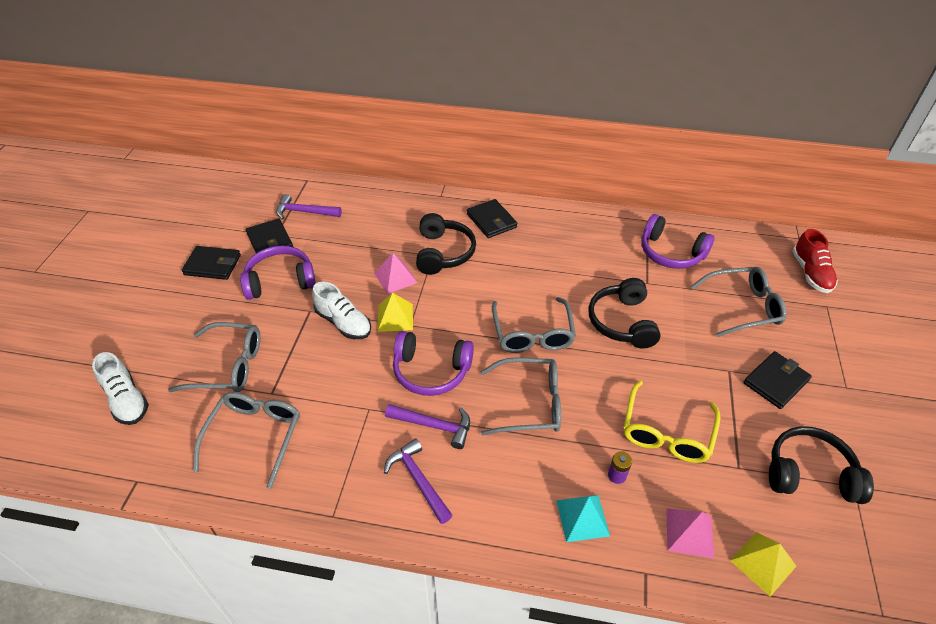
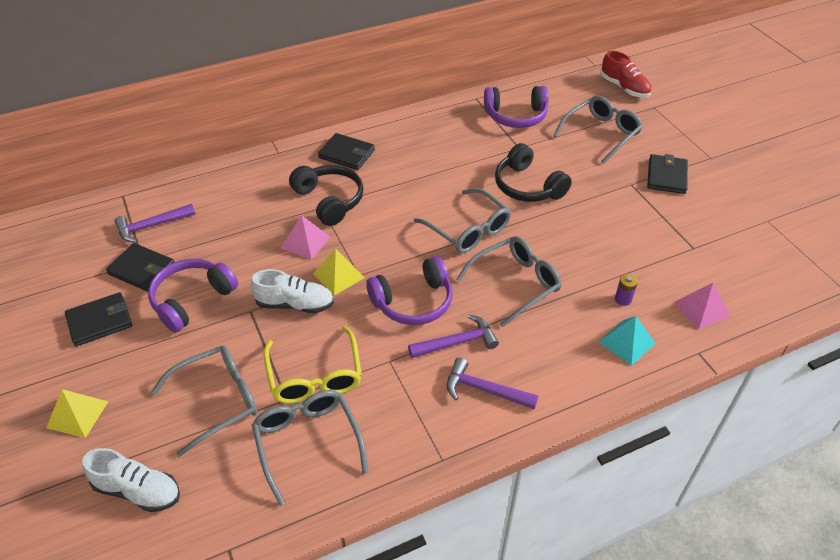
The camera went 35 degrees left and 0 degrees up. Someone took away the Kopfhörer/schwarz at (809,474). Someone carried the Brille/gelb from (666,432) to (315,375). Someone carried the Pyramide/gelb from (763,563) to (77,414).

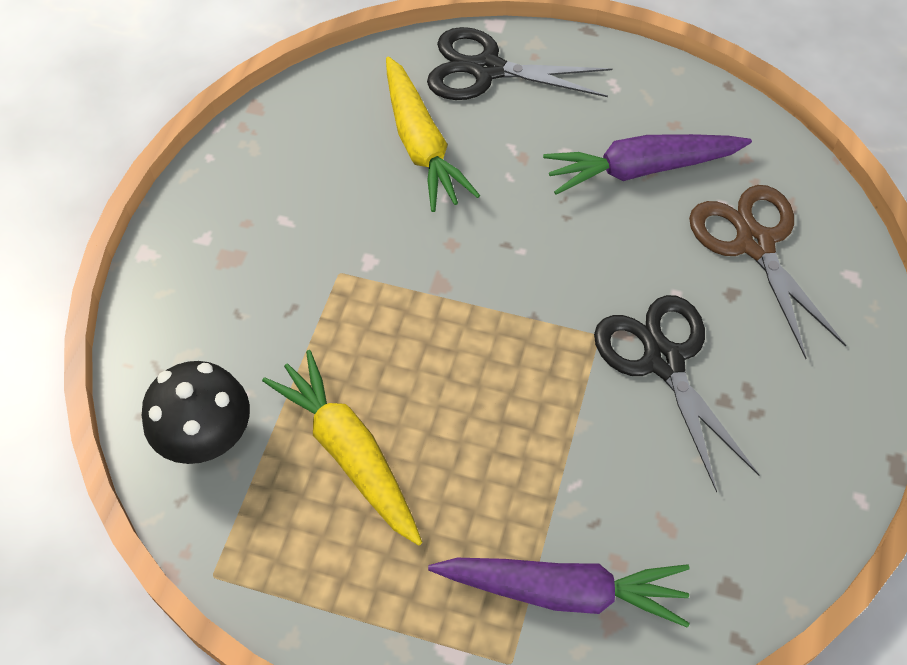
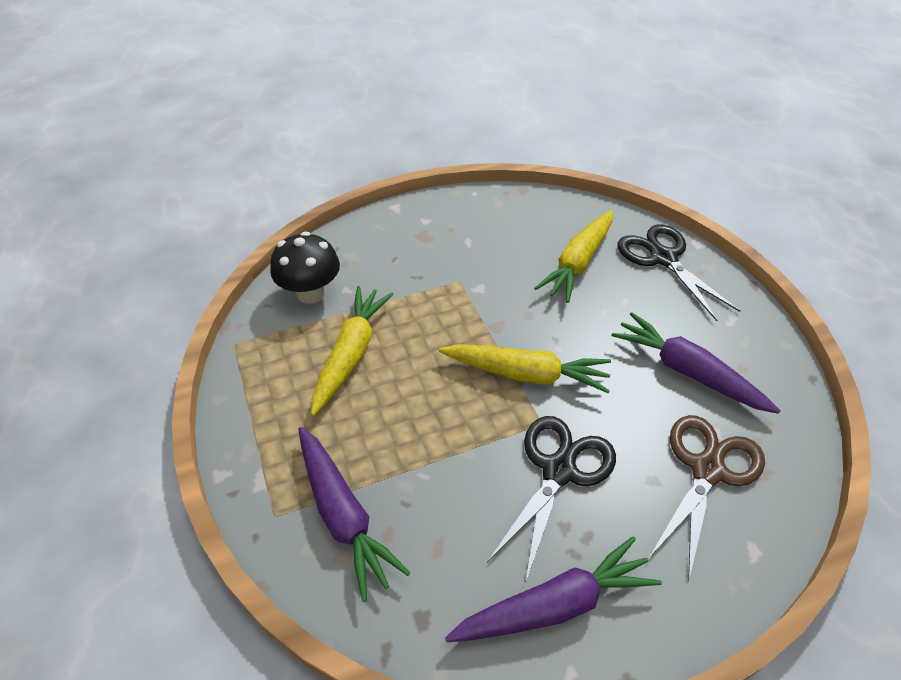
The camera went 50 degrees right and 10 degrees down. Someone put down the Karotte/gelb at (526,374). Someone put down the Karotte/lila at (554,604).

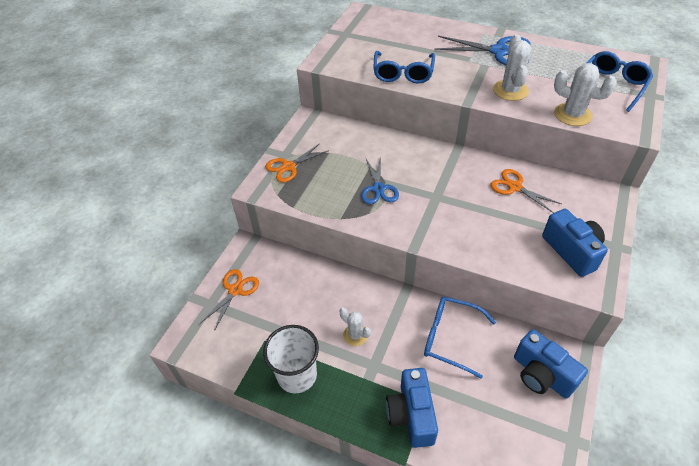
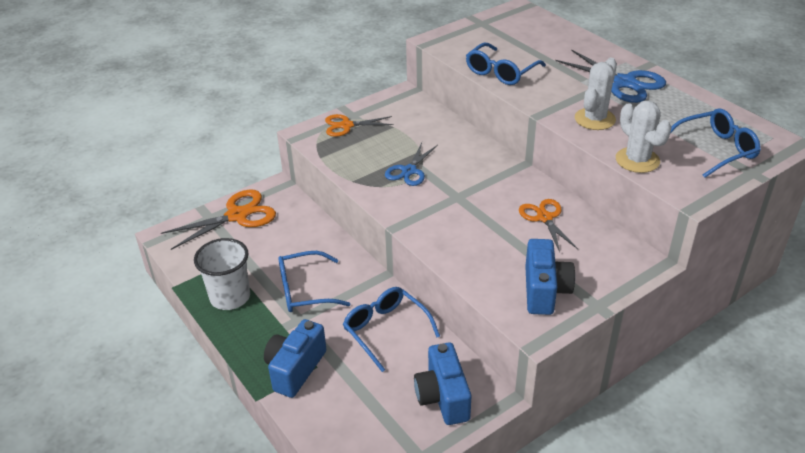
The camera went 30 degrees right and 10 degrees down. Someone swapped the Kaktus/weiß at (355,335) for the Brille/blau at (304,290). Someone scaled the Schere/orange at (235,290) by 1.55.

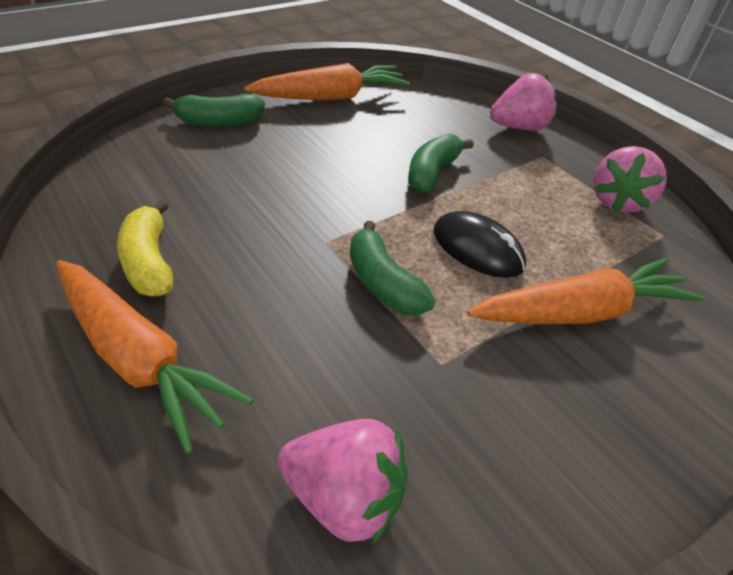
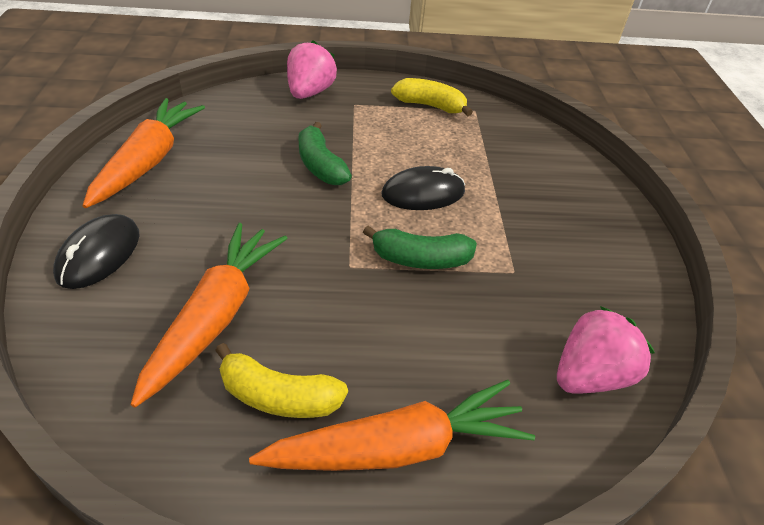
The camera went 55 degrees left and 0 degrees up. Someone carried the Karotte/orange from (581,311) to (216,315). Someone swapped the Banane/grün at (219,122) for the Computermaus/schwarz at (99,254). Someone swapped the Erdbeere/rosa at (617,201) for the Banane/gelb at (430,106).

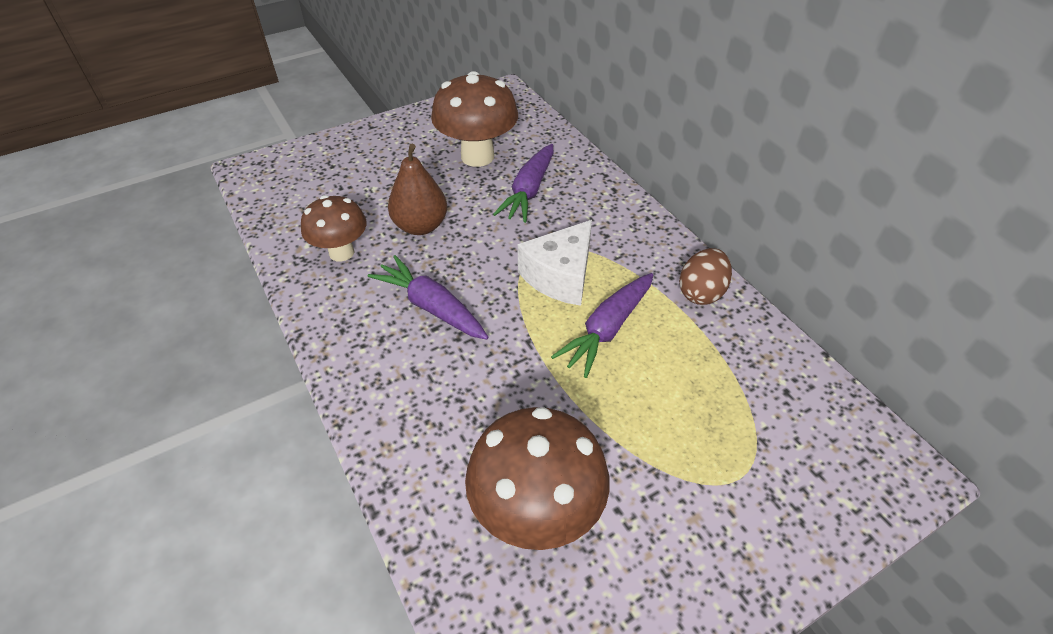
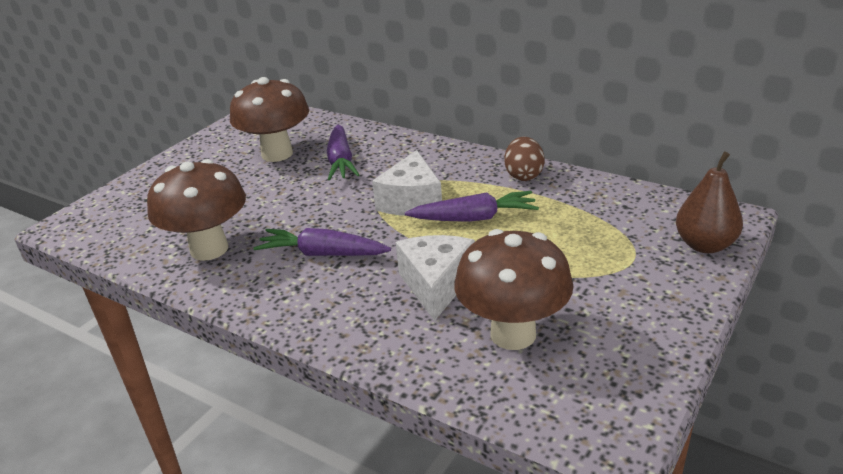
The camera went 25 degrees left and 15 degrees down. Someone put down the Käse/weiß at (436,285). Someone carried the Birne/braun from (420,226) to (705,245). Someone rotated the Karotte/lila at (607,329) by 105 degrees counterclockwise. Someone scaled the Pilz/braun at (341,252) by 1.55.

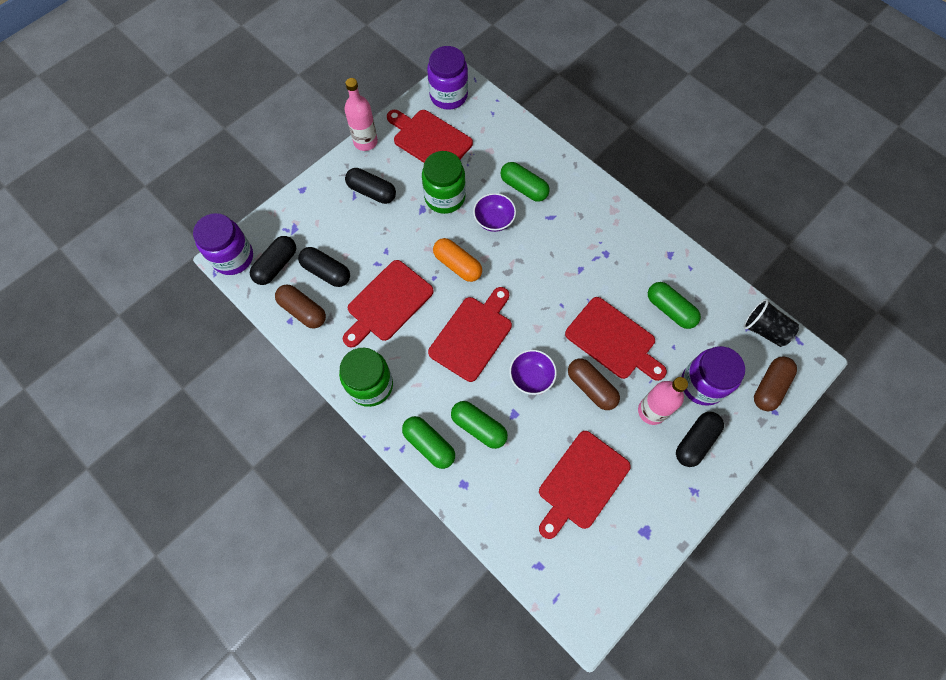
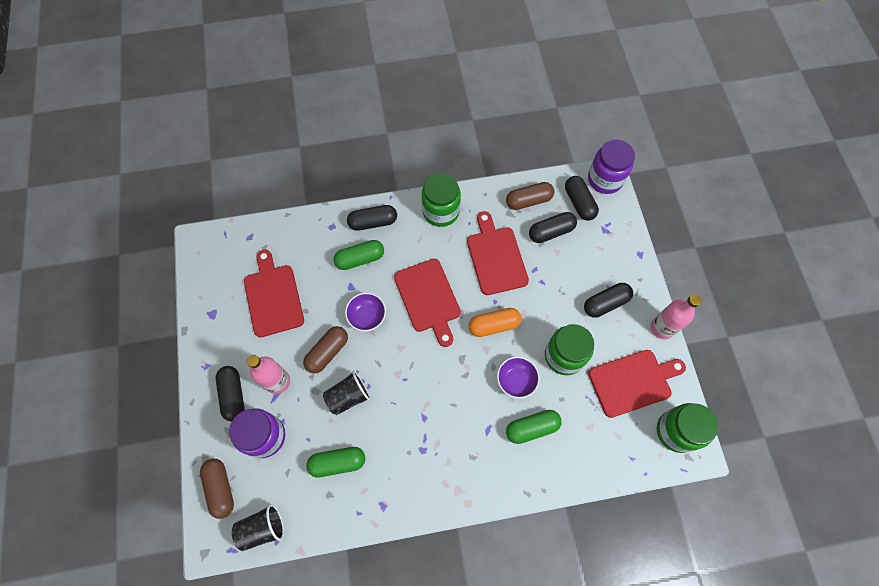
The camera went 125 degrees right and 0 degrees up. Someone swapped the Schneidebrett/rot at (613,340) for the Becher/schwarz at (348,397). Someone repainted the Kapsel/grün at (429,444), which became the Kapsel/schwarz at (373,222). Someone repainted the Einmachglas/lila at (448,95), which became the Einmachglas/grün at (676,431). Someone rotated the Kapsel/braun at (591,387) by 45 degrees counterclockwise.

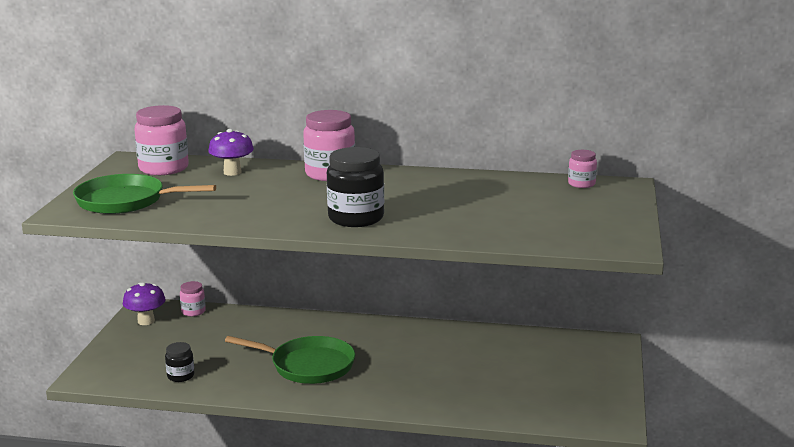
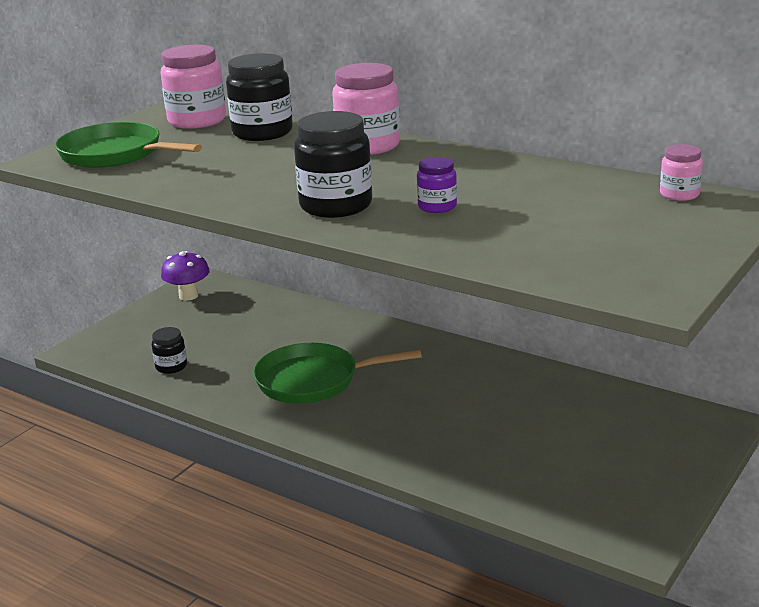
The camera went 25 degrees right and 5 degrees up. Someone took away the Einmachglas/rosa at (193,311). Someone put down the Einmachglas/lila at (437,207). Someone swapped the Pilz/lila at (232,172) for the Einmachglas/schwarz at (262,133). Someone rotated the Pfanne/grün at (308,365) by 135 degrees clockwise.

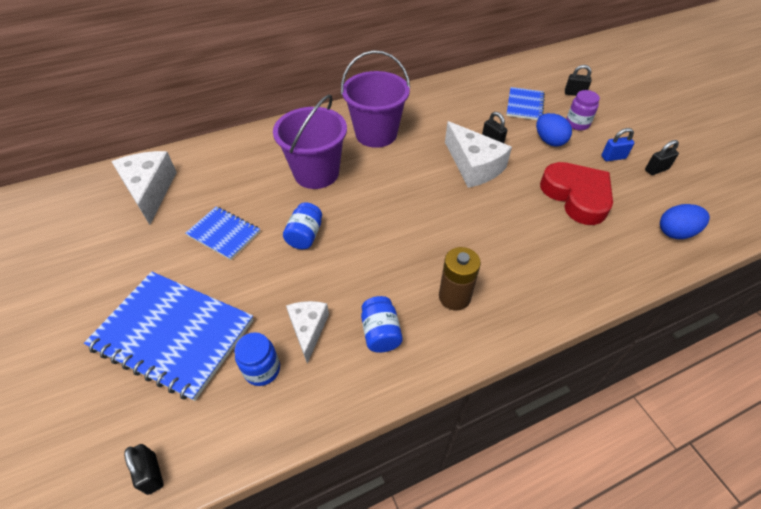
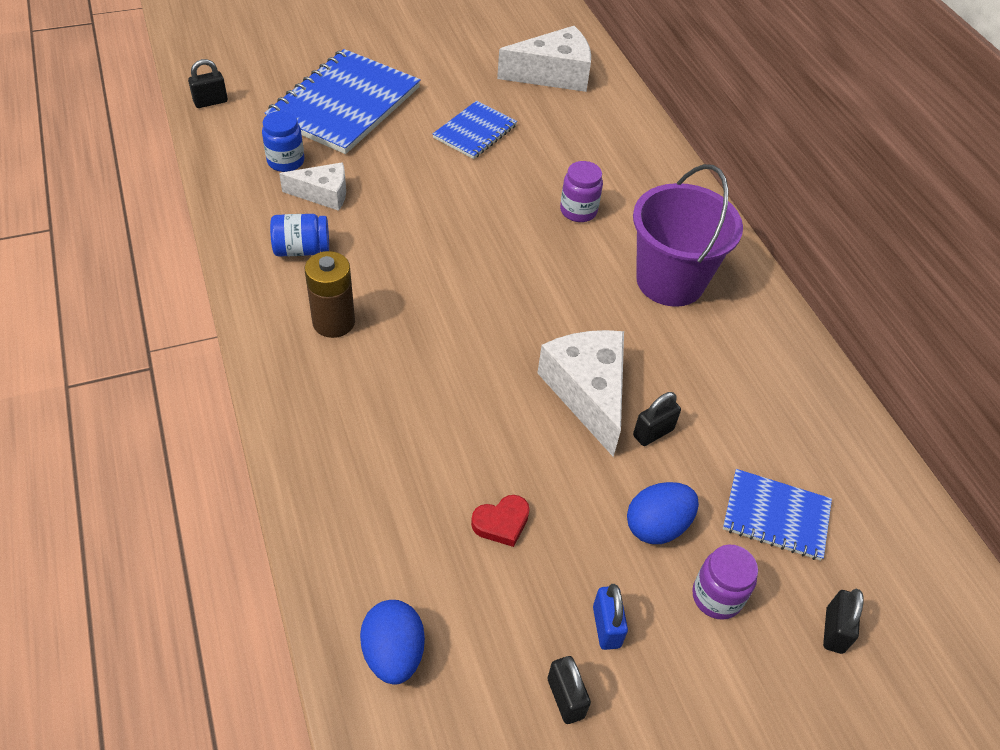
The camera went 90 degrees right and 0 degrees up. Someone took away the Einmachglas/blau at (305,235). Someone swapped the Eimer/lila at (316,173) for the Einmachglas/lila at (578,211). Someone rotated the Käse/weiß at (473,166) by 105 degrees clockwise. Someone scaled the Herz/rot at (576,196) by 0.44.

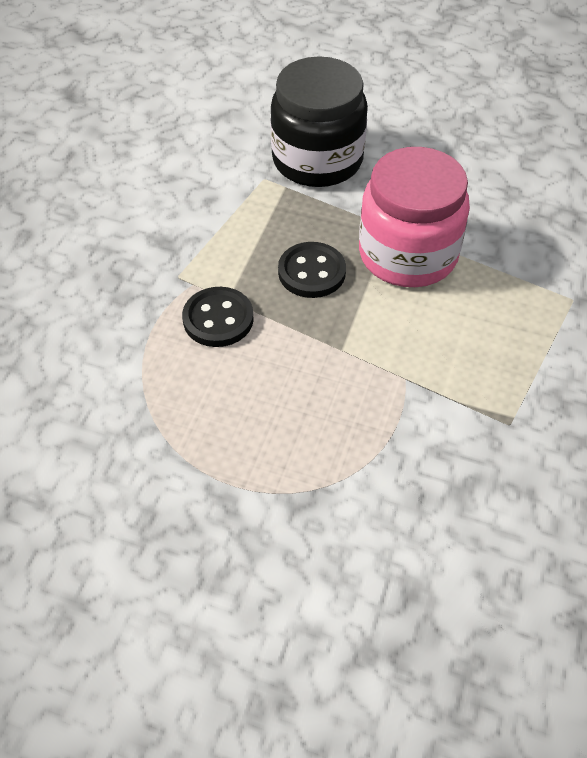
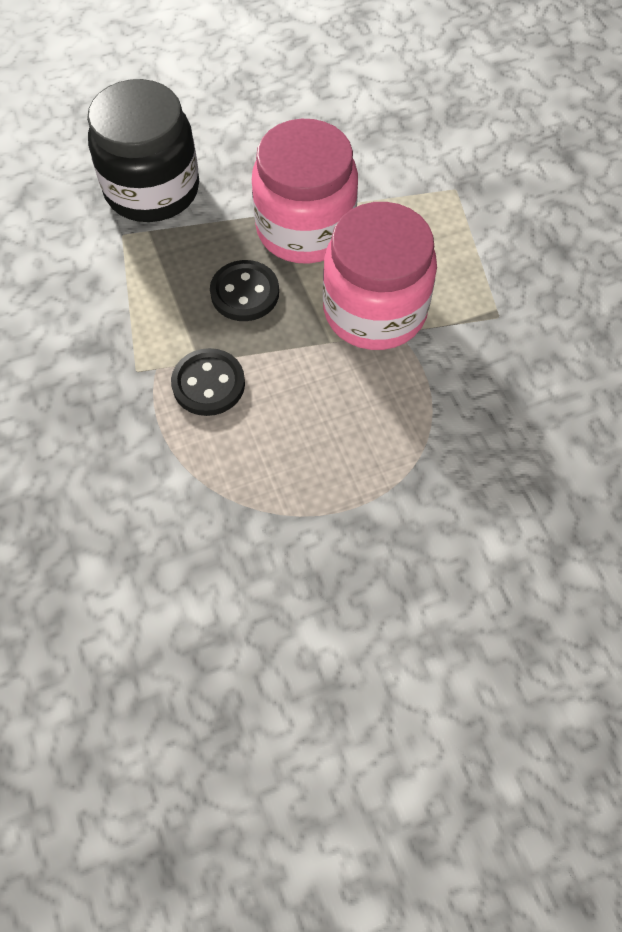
The camera went 40 degrees left and 10 degrees up. Someone put down the Einmachglas/rosa at (374,310).

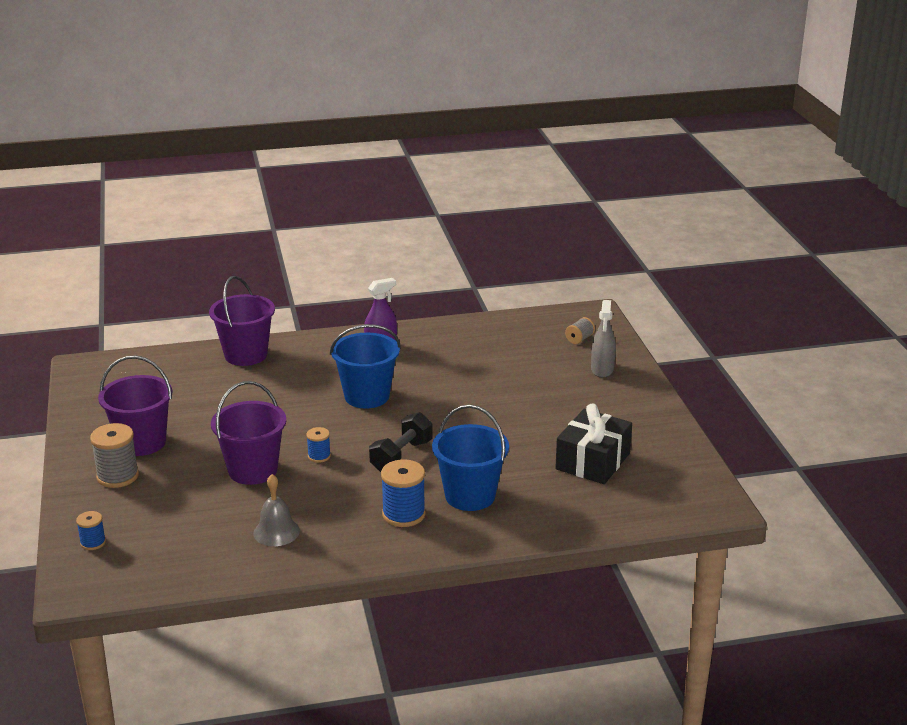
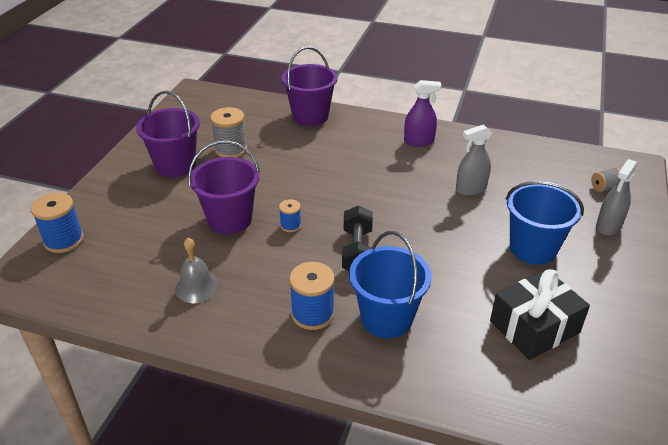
The camera went 30 degrees right and 10 degrees up. Someone put down the Sprühflasche/grau at (471,189). Someone carried the Garnrolle/grau from (117,476) to (231,149). Someone carried the Eimer/blau from (367,396) to (533,248). Someone rotated the Hantel/schwarz at (401,456) by 60 degrees counterclockwise. Someone scaled the Garnrolle/blau at (93,542) by 1.77.

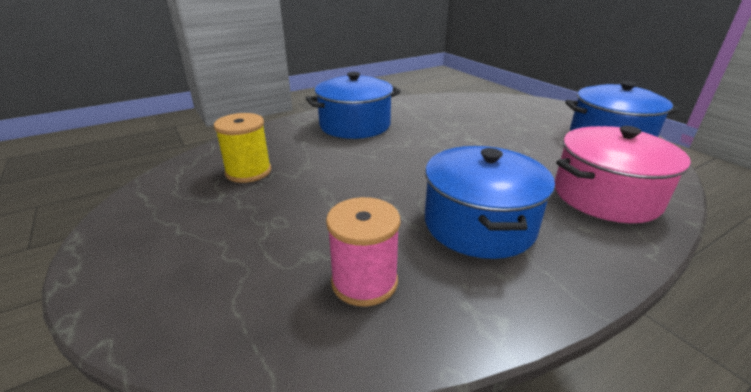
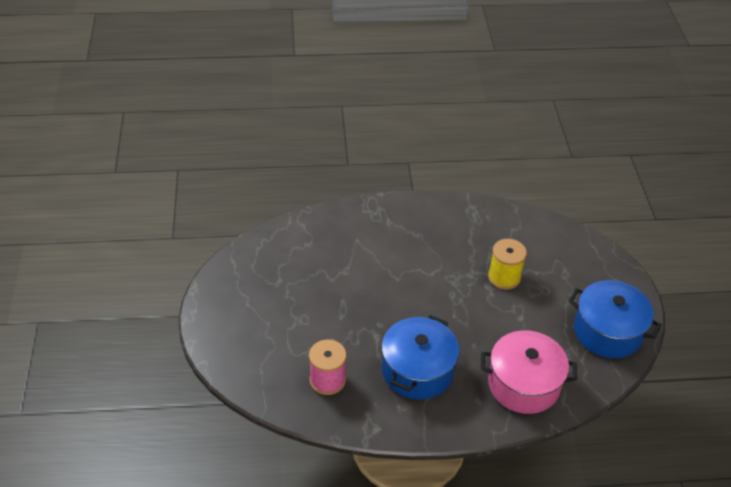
The camera went 25 degrees right and 15 degrees up. Someone took away the Kochtopf/blau at (355,125). Someone carried the Garnrolle/gelb from (248,172) to (504,277).

